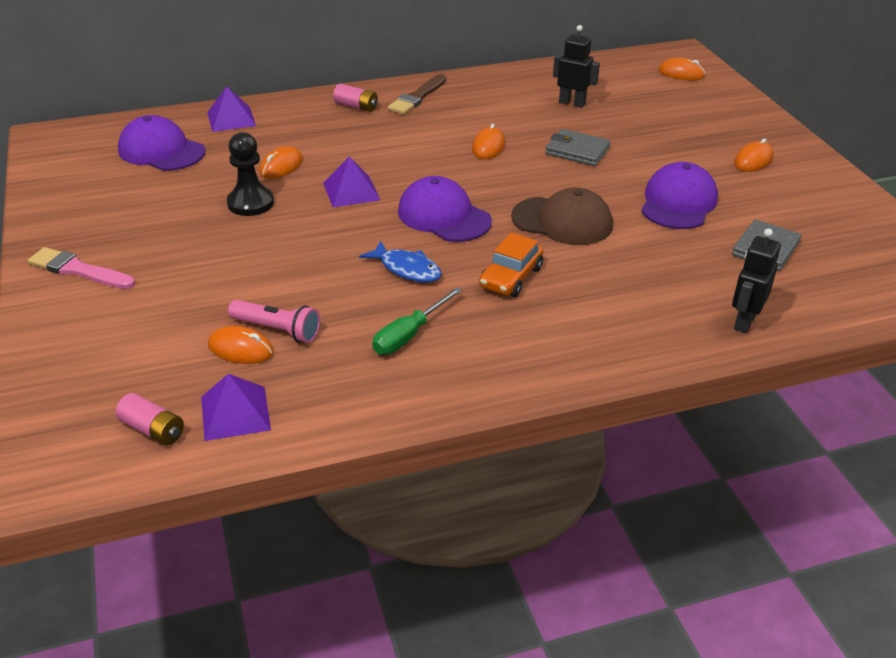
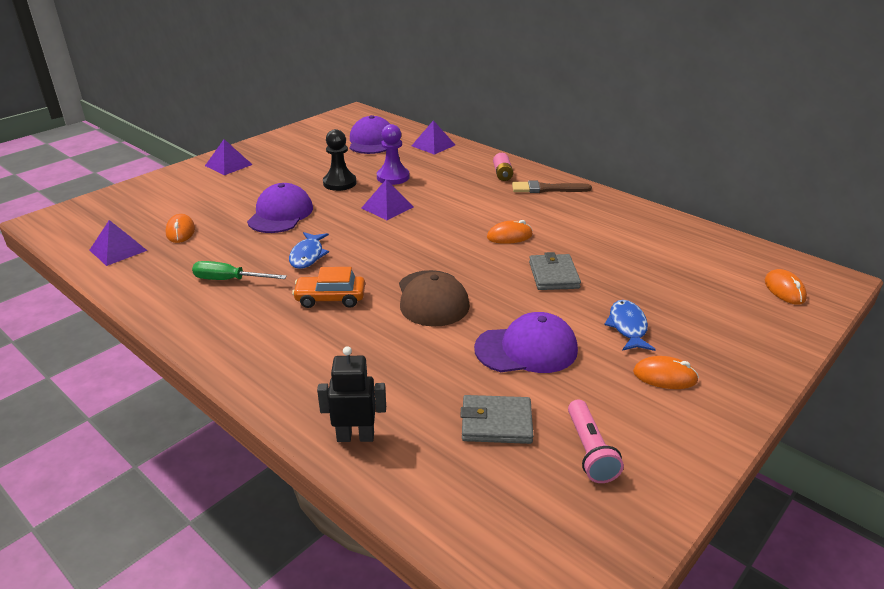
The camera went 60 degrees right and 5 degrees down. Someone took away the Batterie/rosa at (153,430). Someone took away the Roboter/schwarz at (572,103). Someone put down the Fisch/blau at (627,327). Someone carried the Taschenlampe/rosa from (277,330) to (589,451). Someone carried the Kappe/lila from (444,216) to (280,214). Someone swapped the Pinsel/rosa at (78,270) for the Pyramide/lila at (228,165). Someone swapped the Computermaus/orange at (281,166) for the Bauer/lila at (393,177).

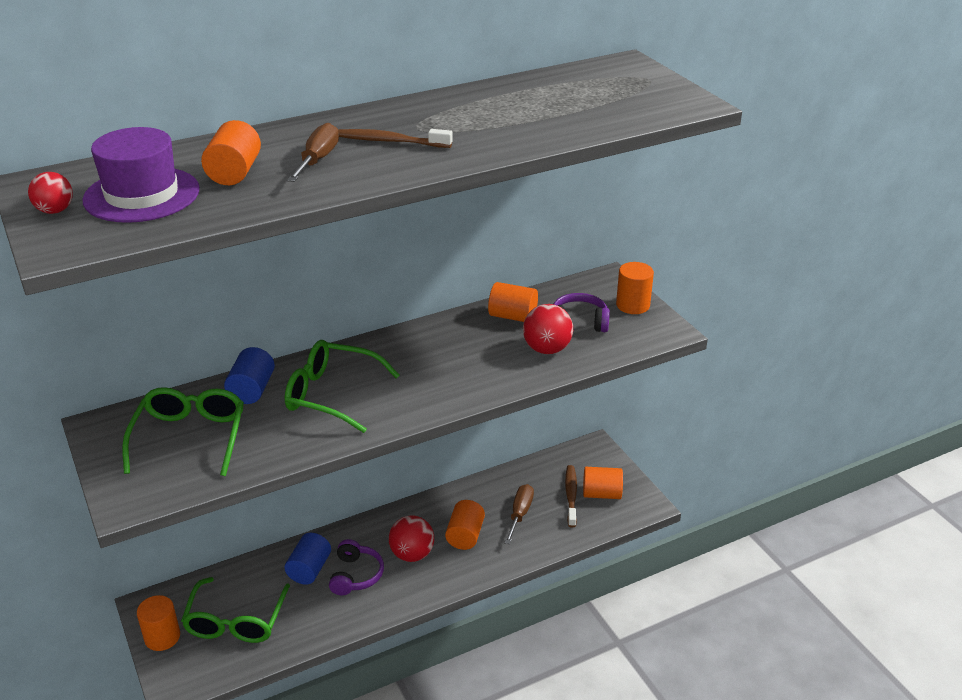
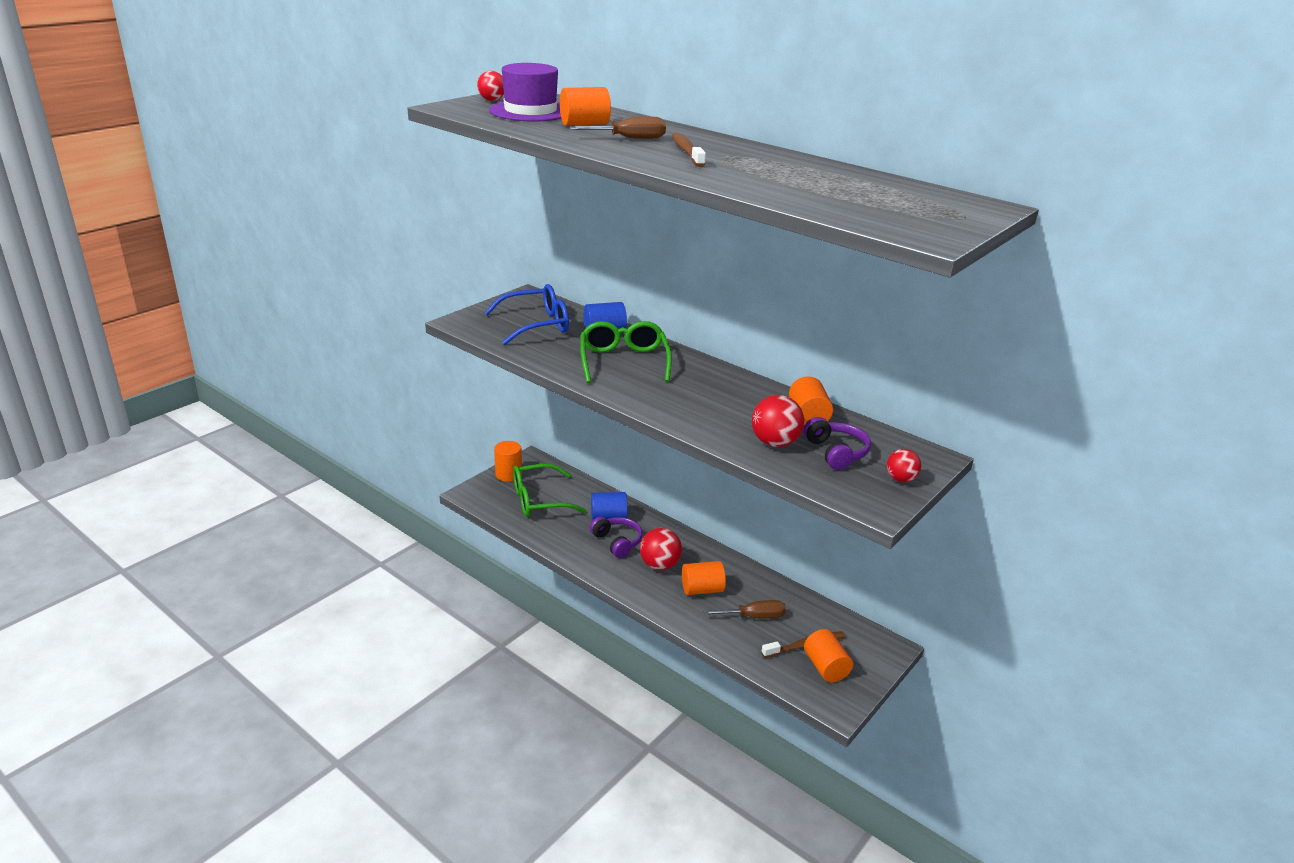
The camera went 65 degrees right and 5 degrees down. Someone swapped the Vollzylinder/orange at (633,305) for the Ball/rot at (900,479). Someone repainted the Brille/grün at (189,438), which became the Brille/blau at (536,325). Someone rotated the Kopfhörer/lila at (356,575) by 105 degrees counterclockwise.

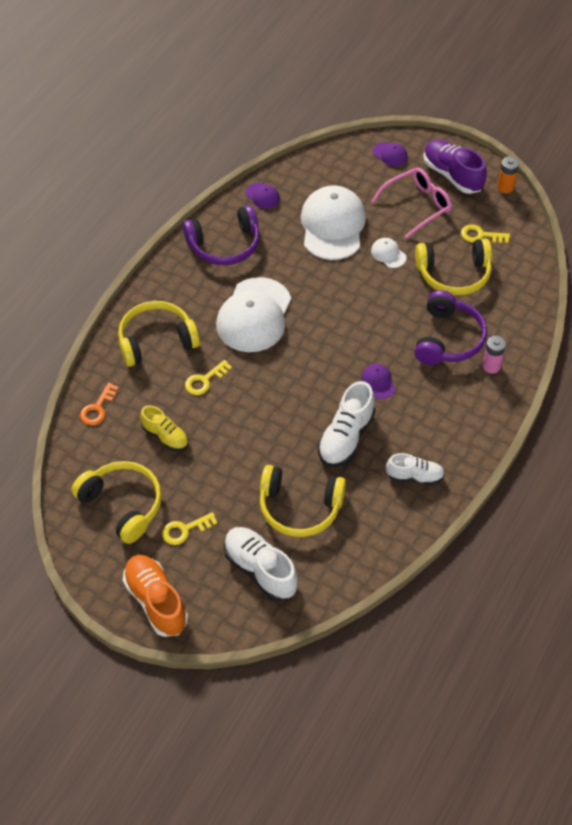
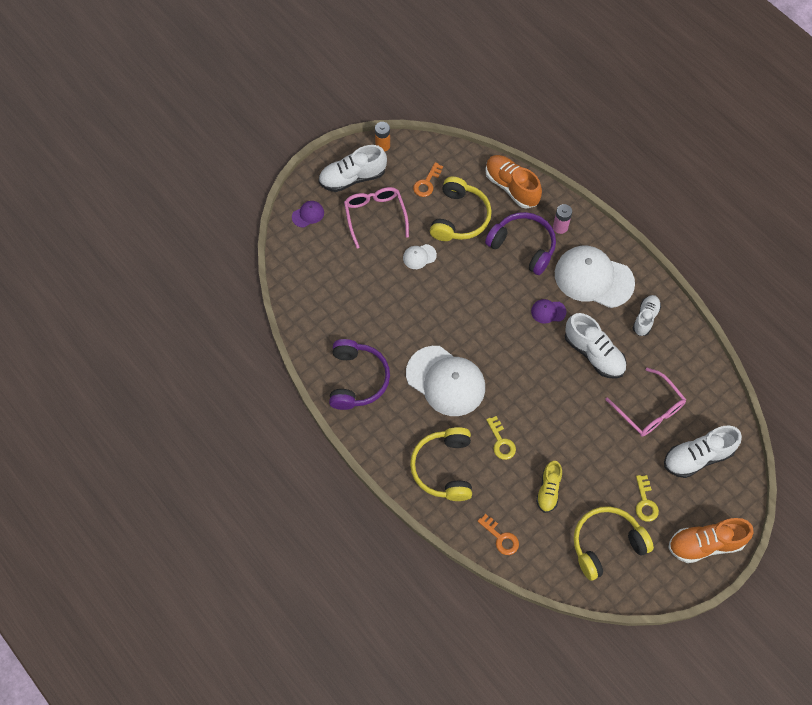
The camera went 70 degrees left and 10 degrees up. Someone took away the Kappe/lila at (262,196). Someone put down the Schuh/orange at (511,187). Someone carried the Kappe/weiß from (332,225) to (593,278). Someone swapped the Kopfhörer/gelb at (299,507) for the Brille/rosa at (649,409). Someone repainted the Schuh/lila at (452,175), which became the Schuh/weiß at (352,178). Someone repainted the Schlüssel/gelb at (480,235), which became the Schlüssel/orange at (427,183). Someone rotated the Schuh/gelb at (165,436) by 135 degrees clockwise.

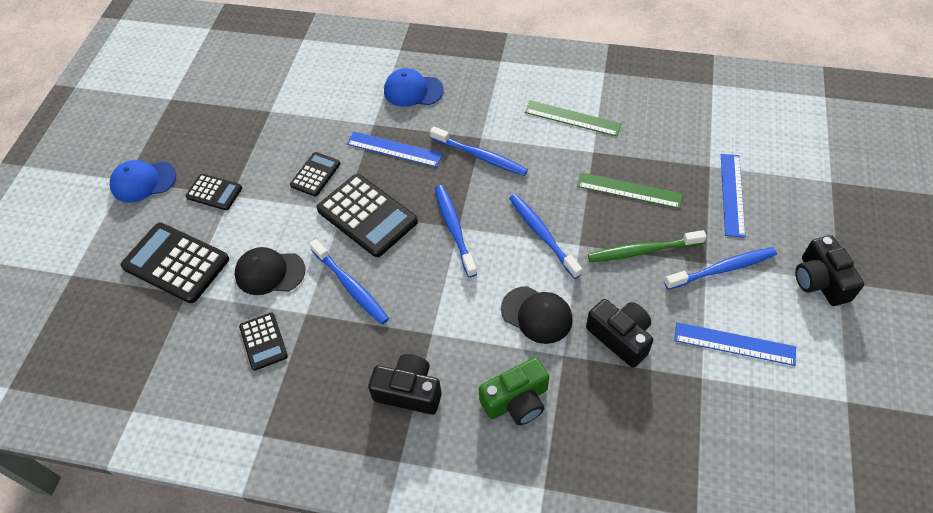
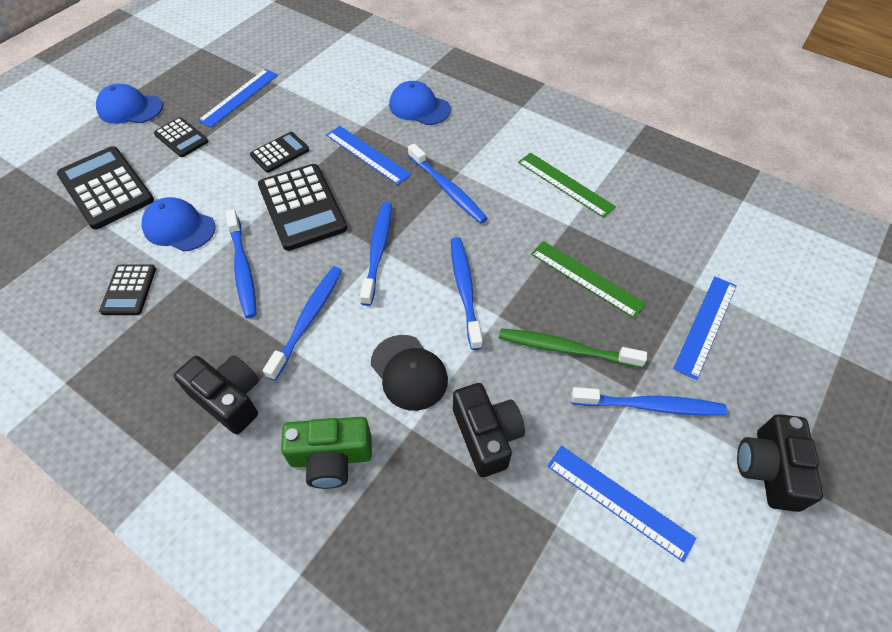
The camera went 20 degrees right and 0 degrees up. Someone put down the Lineal/blau at (239,97). Someone put down the Zahnbürste/blau at (308,319). Someone repainted the Kappe/schwarz at (270,272), which became the Kappe/blau at (179,227).

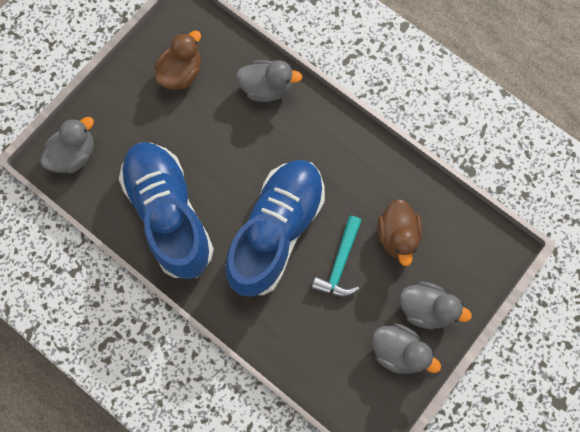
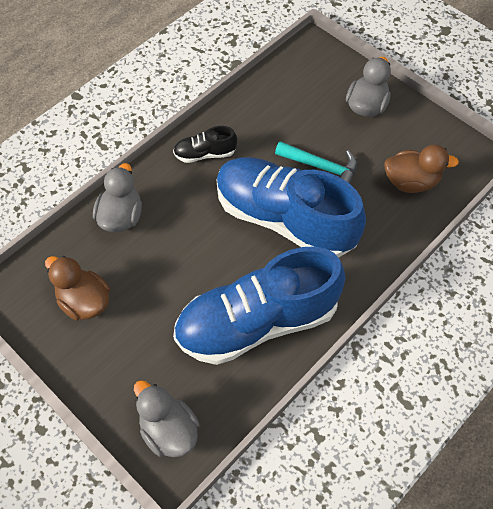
The camera went 85 degrees left and 15 degrees down. Someone took away the Ente/grau at (398,351). Someone put down the Schuh/schwarz at (205,154). Someone carried the Ente/braun from (397,236) to (410,182).

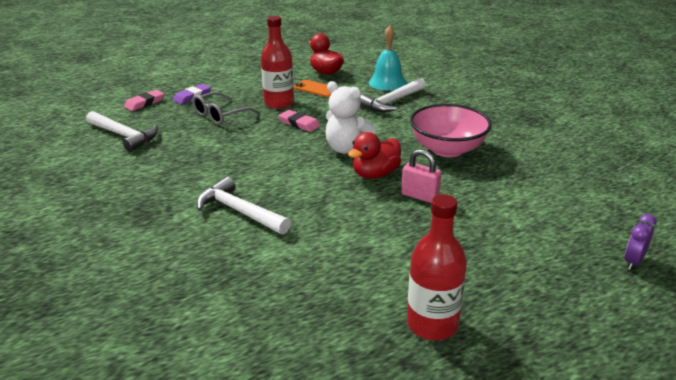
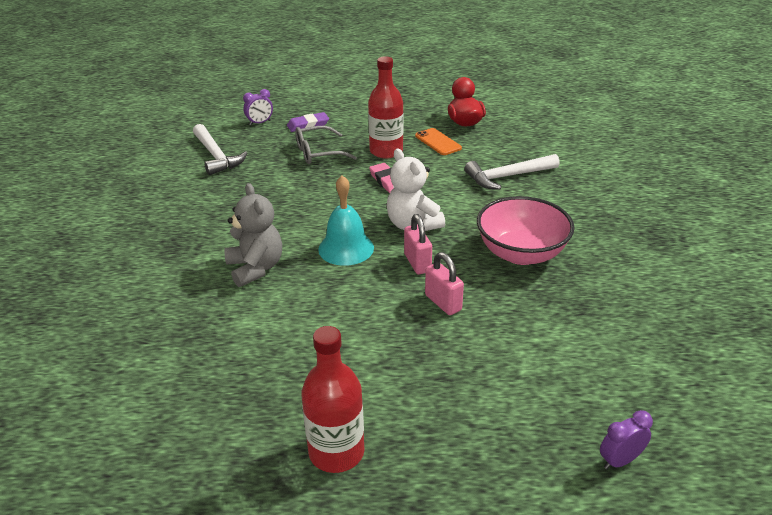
The camera went 25 degrees right and 5 degrees up. Someone carried the Glocke/türkis from (387,82) to (346,248). Someone swapped the Radiergummi/rosa at (145,103) for the Wecker/lila at (260,123). Someone swapped the Hammer/weiß at (239,211) for the Teddybär/grau at (255,268). Someone swapped the Ente/rot at (375,174) for the Vorhängeschloss/rosa at (417,263).

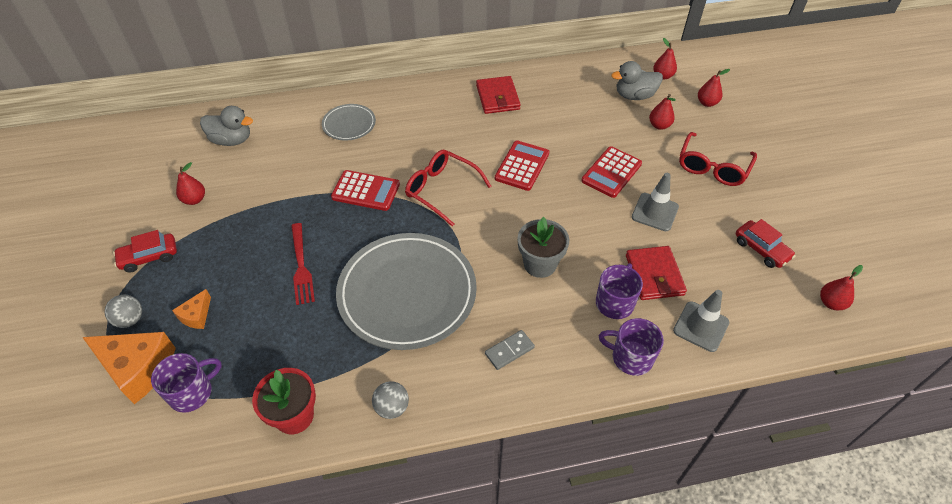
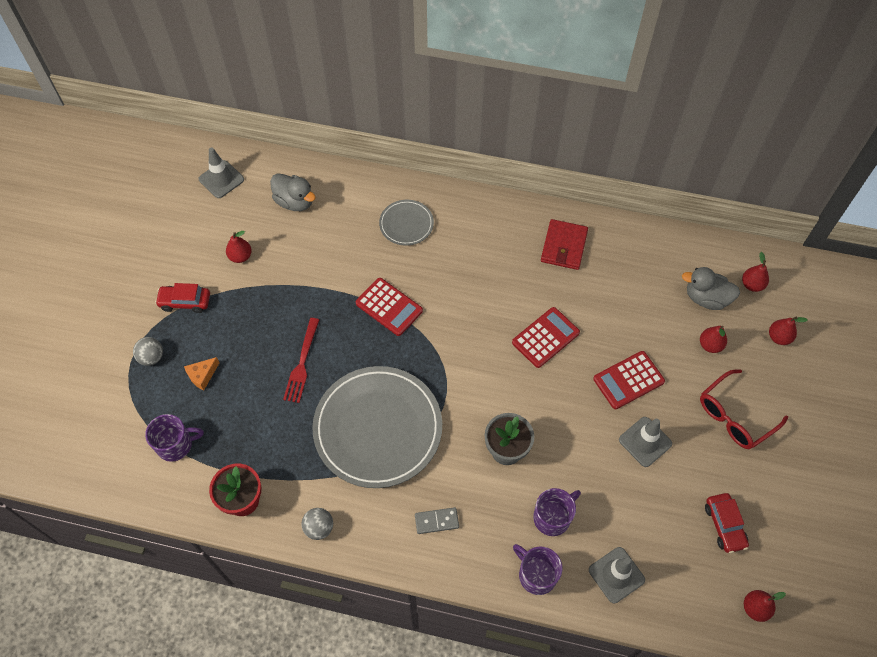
The camera went 25 degrees right and 10 degrees up. Someone took away the Käse/orange at (138,369). Someone took away the Brille/rot at (441,190). Someone took away the Geldbörse/rot at (654,275). Someone put down the Leitkegel/grau at (221,179).

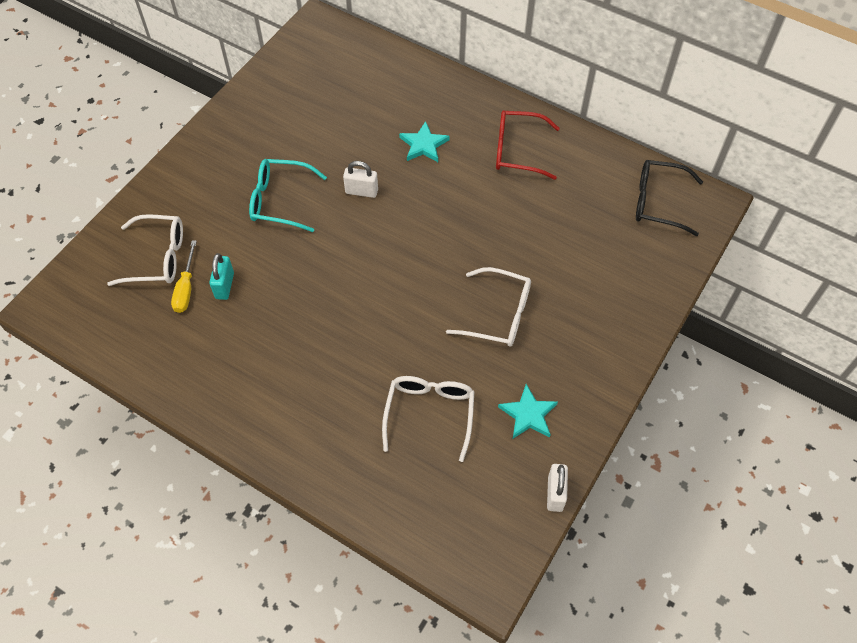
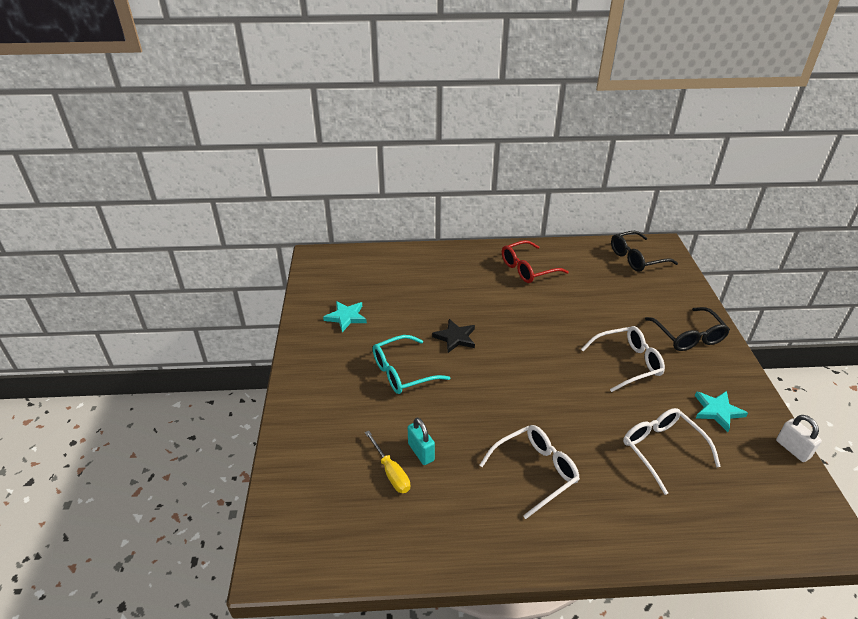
The camera went 35 degrees left and 20 degrees down. Someone put down the Brille/schwarz at (688,336). Someone carried the Brille/weiß from (156,257) to (534,472). Someone carried the Stern/türkis from (423,145) to (346,317). Someone swapped the Vorhängeschloss/weiß at (361,191) for the Stern/schwarz at (455,337).

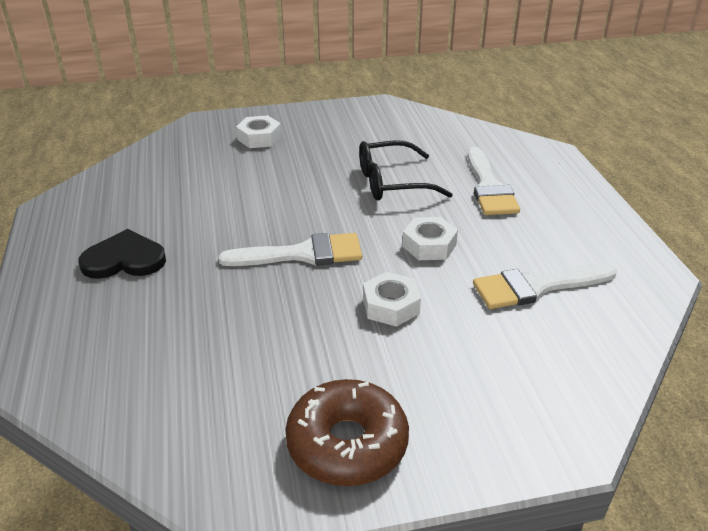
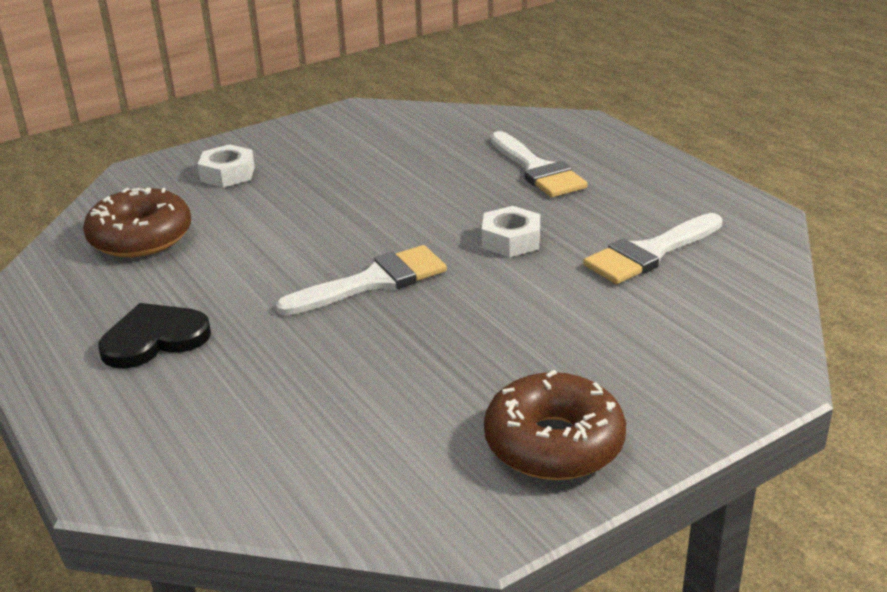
The camera went 20 degrees left and 5 degrees down. Someone took away the Brille/schwarz at (392,182). Someone took away the Sechskantmutter/weiß at (390,306). Someone put down the Donut/braun at (141,237).

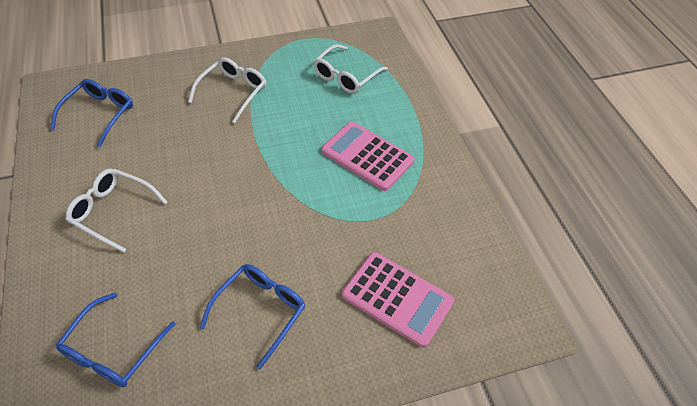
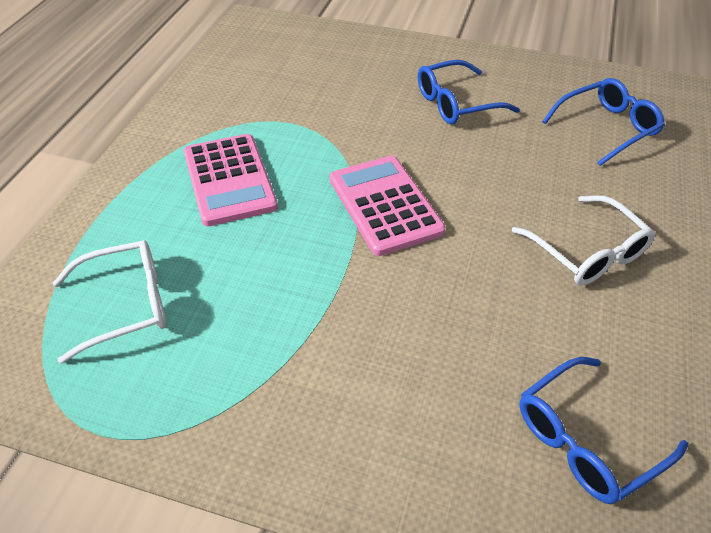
The camera went 145 degrees left and 5 degrees down. Someone took away the Brille/weiß at (233,92). Someone carried the Taschenrechner/rosa from (397,298) to (385,205).

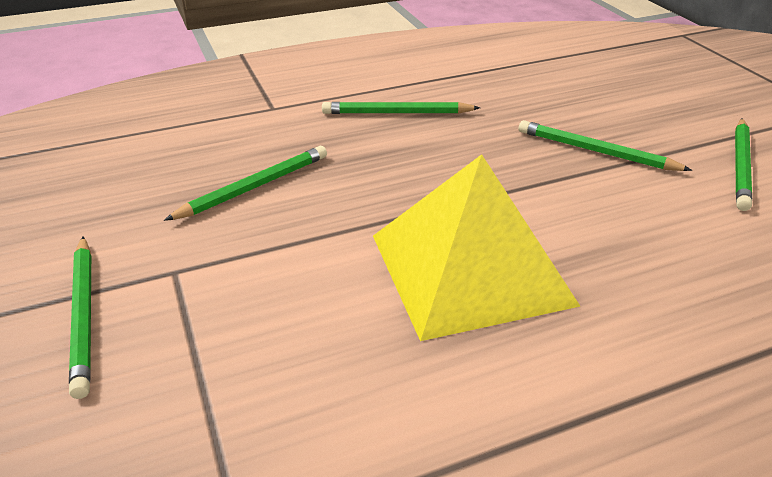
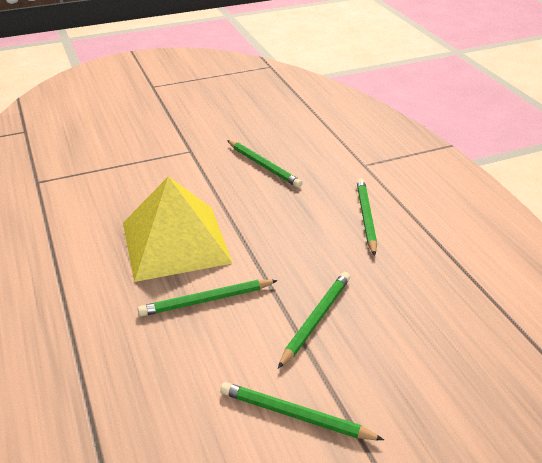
The camera went 90 degrees right and 0 degrees up. Someone carried the Bleistift/grün from (84,315) to (206,300).

